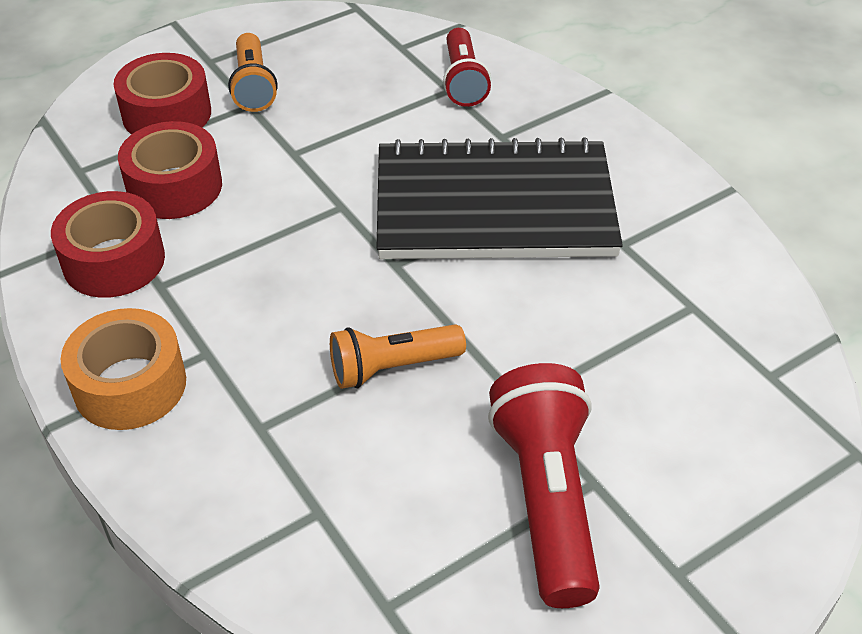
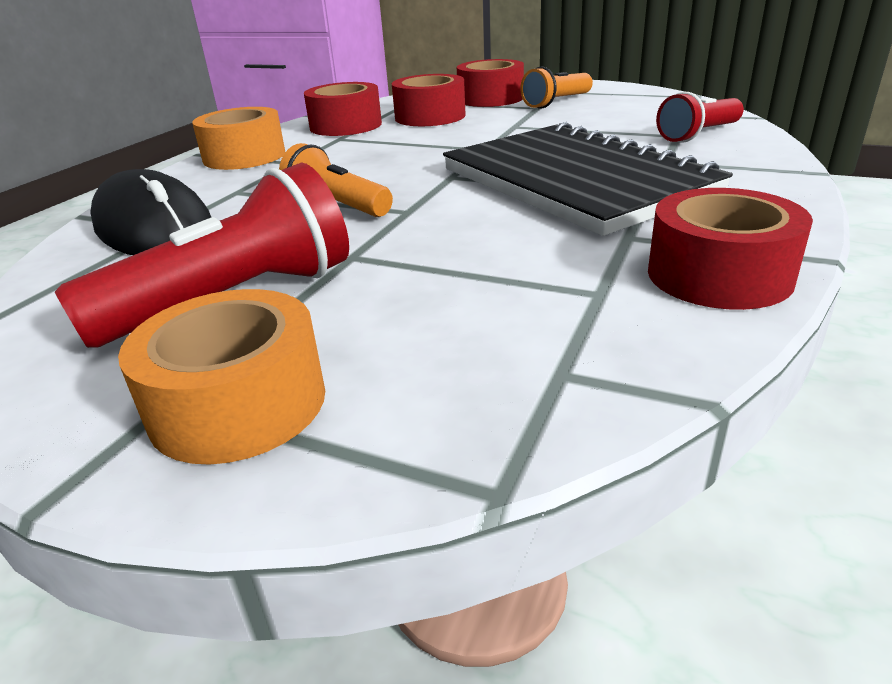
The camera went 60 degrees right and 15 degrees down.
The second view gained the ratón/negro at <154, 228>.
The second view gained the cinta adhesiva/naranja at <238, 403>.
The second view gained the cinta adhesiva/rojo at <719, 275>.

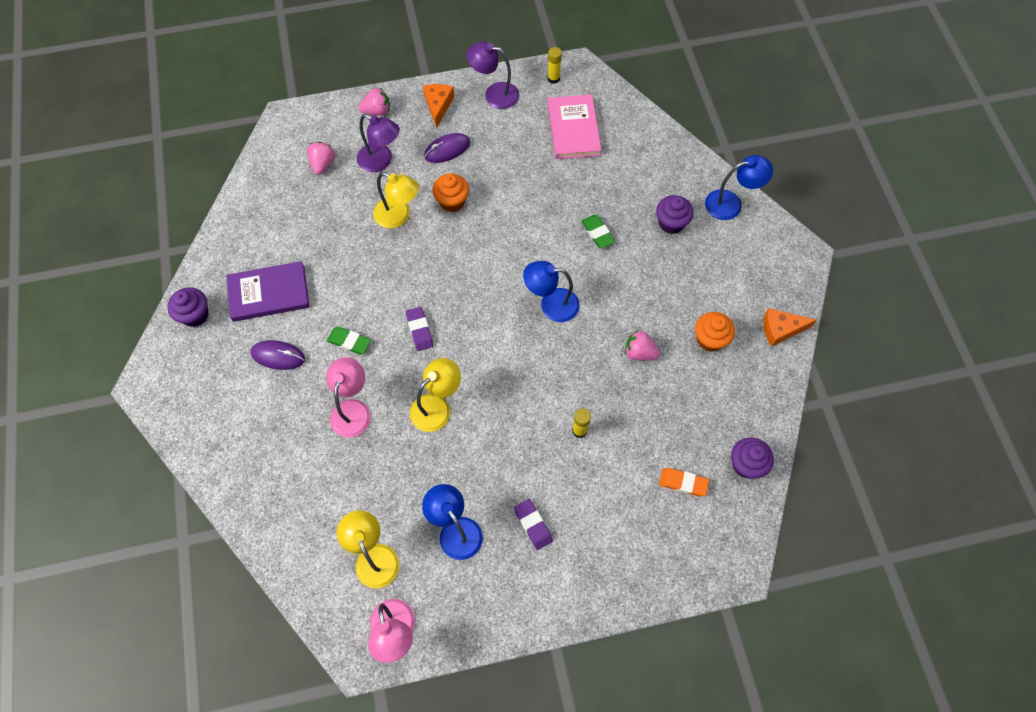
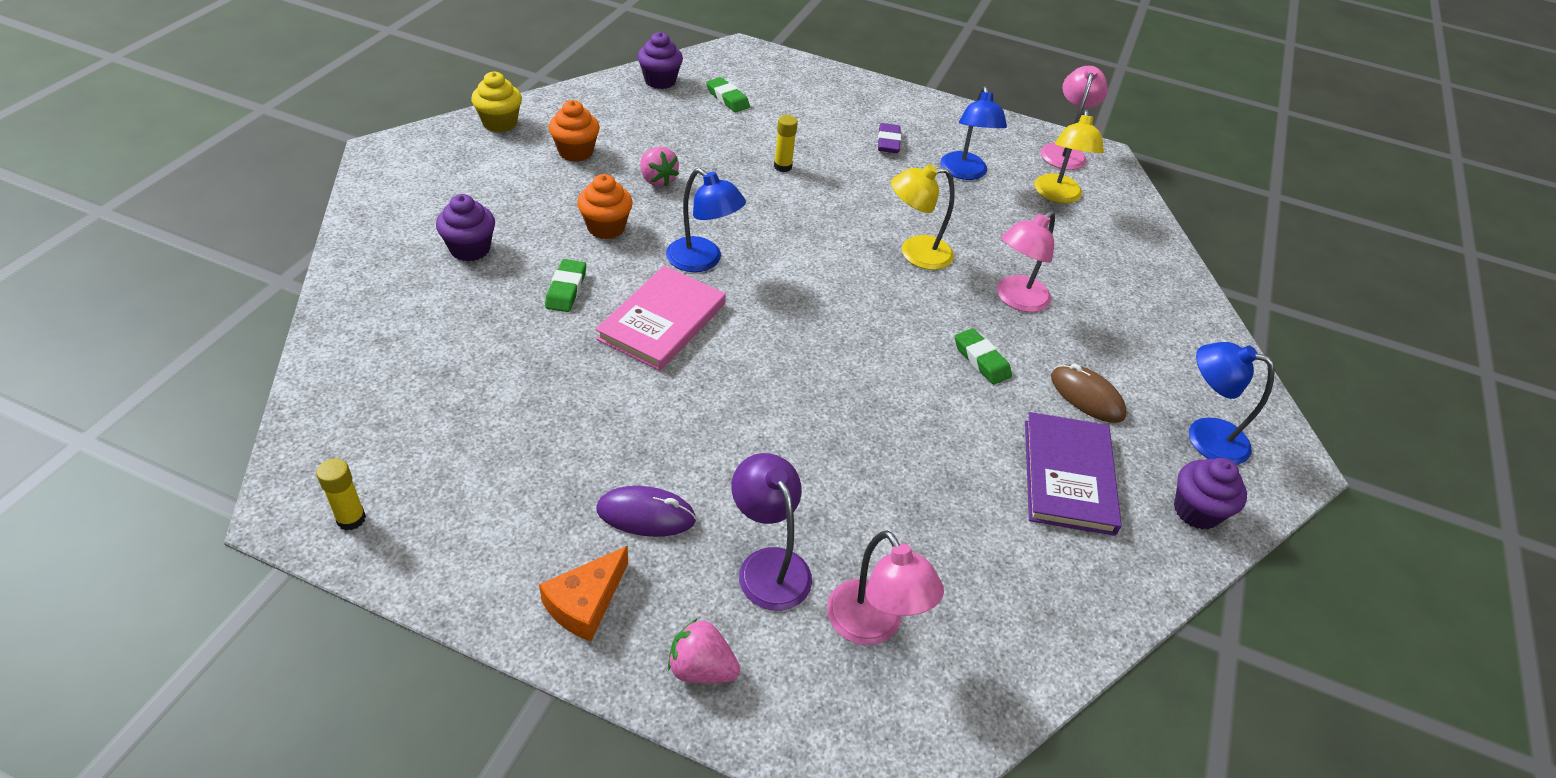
The camera went 150 degrees left and 20 degrees down.
The second view lost the lámpara/amarillo at <398, 216>.
The second view lost the goma de borrar/morado at <419, 330>.
The second view lost the lámpara/morado at <494, 94>.
The magdalena/naranja ended up elsewhere, having gone from <452, 201> to <606, 227>.
The libro/rosa ended up elsewhere, having gone from <573, 129> to <662, 321>.
The lámpara/azul ended up elsewhere, having gone from <731, 203> to <1204, 436>.
Where the fresa/rosa stood at <323, 164>, the lámpara/rosa came to stand at <872, 626>.
Where the queso/naranja stood at <781, 329>, the magdalena/amarillo came to stand at <500, 123>.
What was the ratón/morado at <278, 356> turned into the ratón/marrón at <1087, 396>.
What was the goma de borrar/naranja at <683, 483> turned into the goma de borrar/verde at <727, 99>.
The libro/morado at <269, 293> ended up facing another way, 75 degrees clockwise from before.

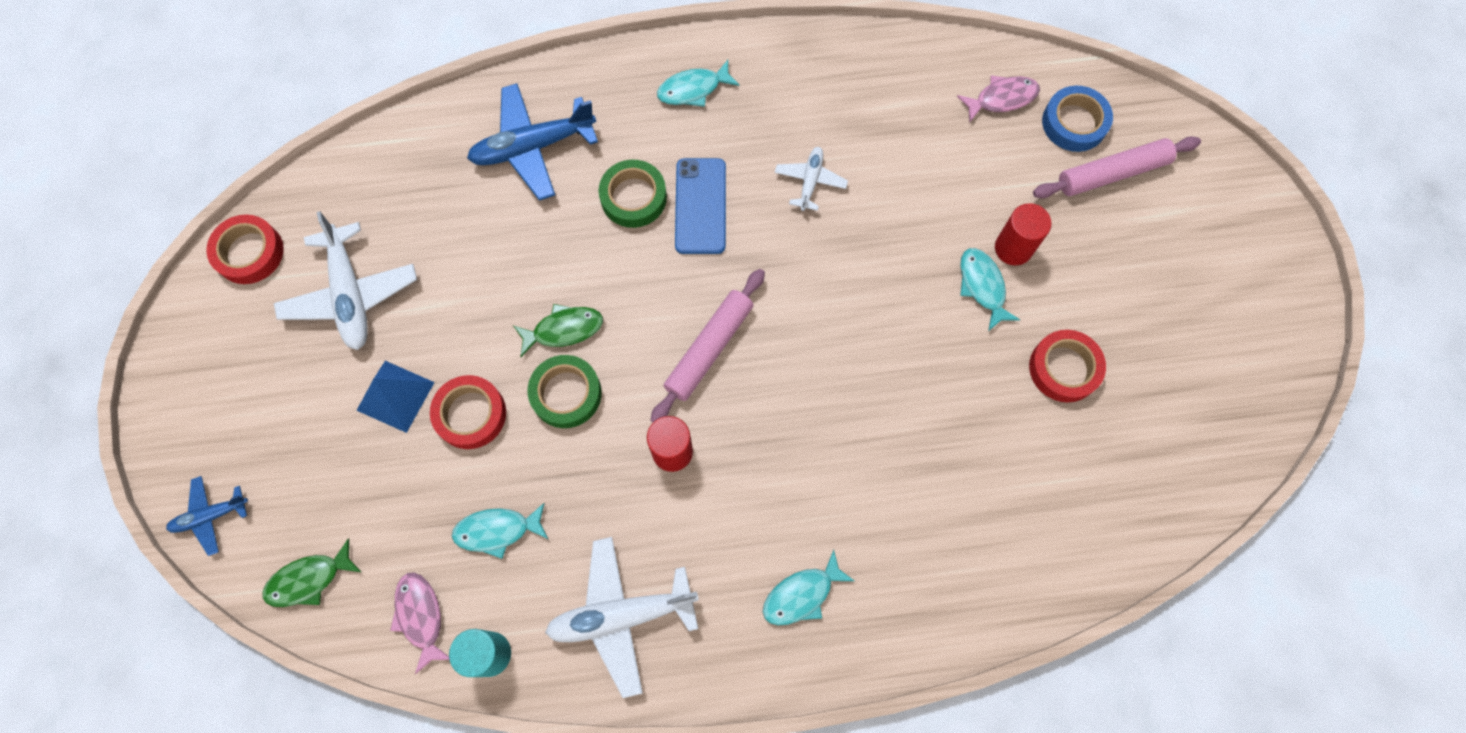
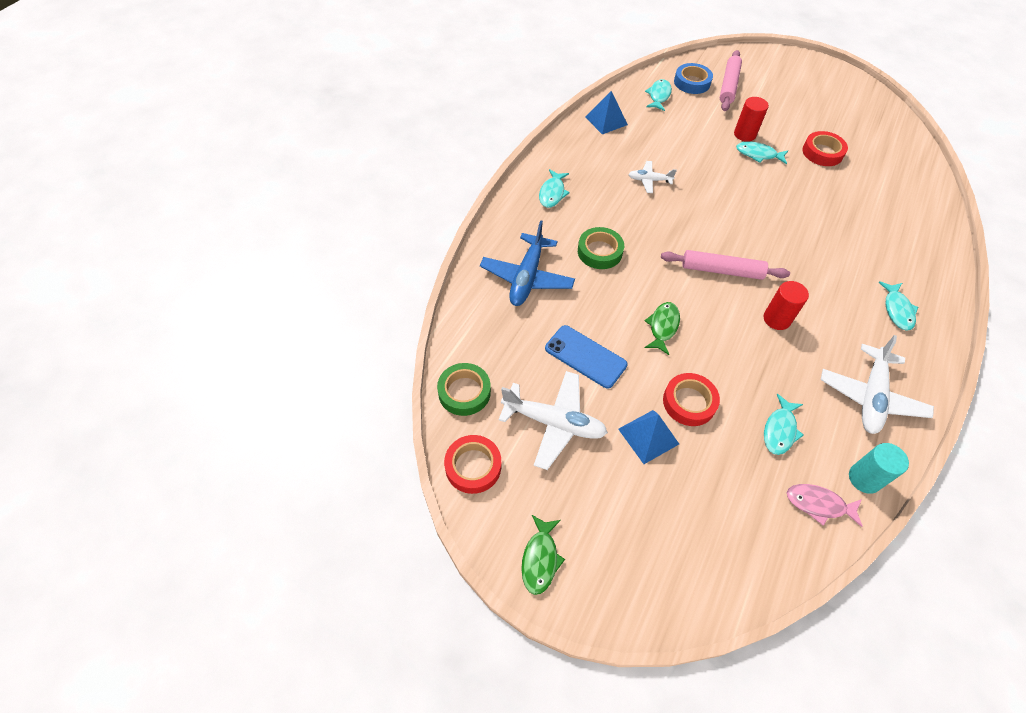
The camera went 55 degrees left and 15 degrees down.
The second view lost the avión/azul at <211, 516>.
The second view gained the pirámide/azul at <606, 120>.
The pez/verde ended up elsewhere, having gone from <309, 579> to <540, 559>.
The cinta adhesiva/verde ended up elsewhere, having gone from <566, 394> to <464, 392>.
The móvil/azul ended up elsewhere, having gone from <700, 206> to <585, 356>.
What was the pez/rosa at <1002, 99> turned into the pez/turquesa at <659, 96>.
The rodillo/rosa at <709, 349> ended up facing another way, 60 degrees counterclockwise from before.
The avión/blanco at <810, 181> ended up facing another way, 45 degrees counterclockwise from before.

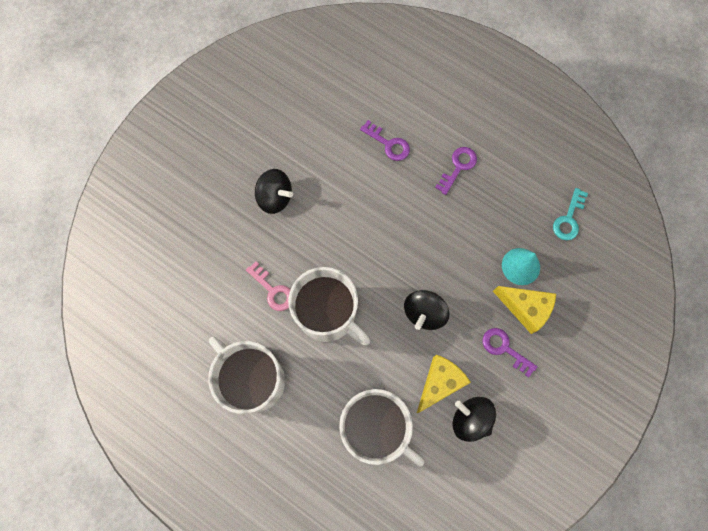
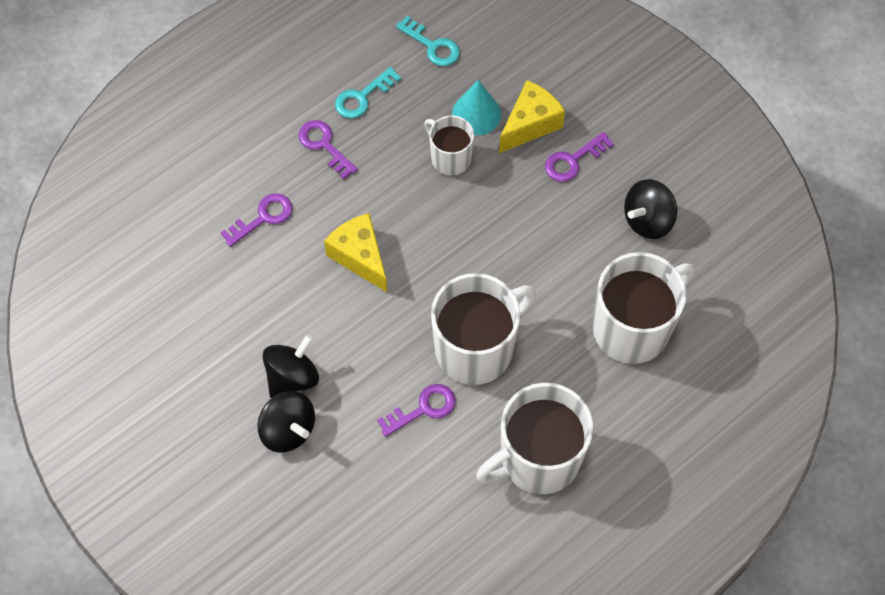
The camera went 75 degrees left and 10 degrees down.
The second view gained the llave/turquesa at <362, 97>.
The second view gained the taza/blanco at <450, 157>.
The peonza/negro ended up elsewhere, having gone from <424, 313> to <288, 430>.
The queso/amarillo ended up elsewhere, having gone from <439, 383> to <360, 257>.
What was the llave/rosa at <272, 290> turned into the llave/morado at <423, 409>.

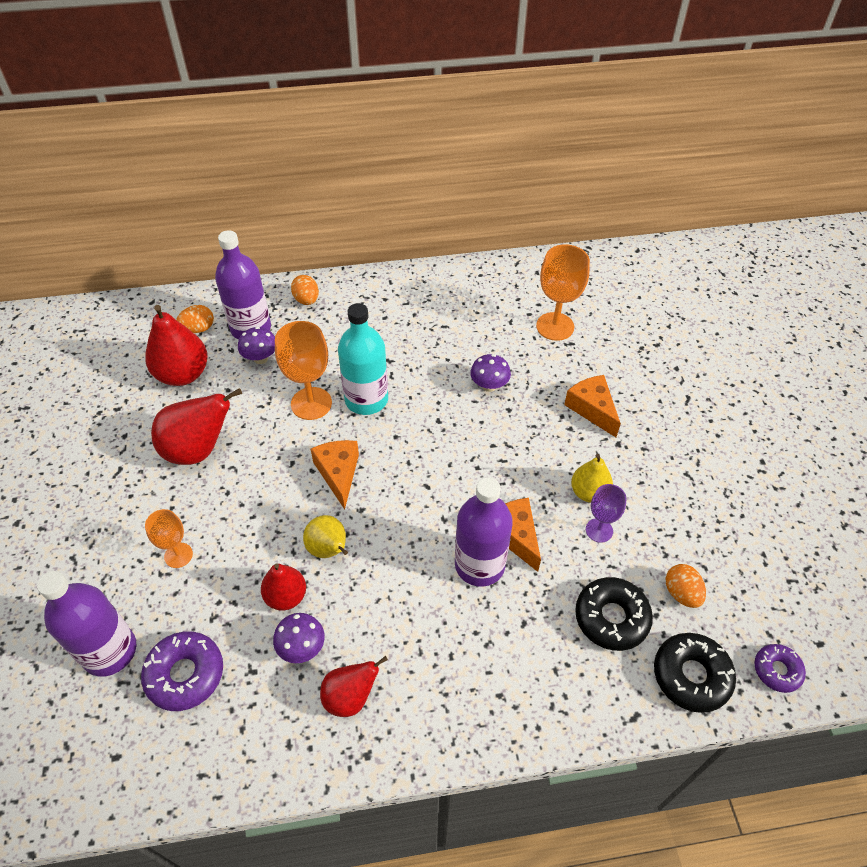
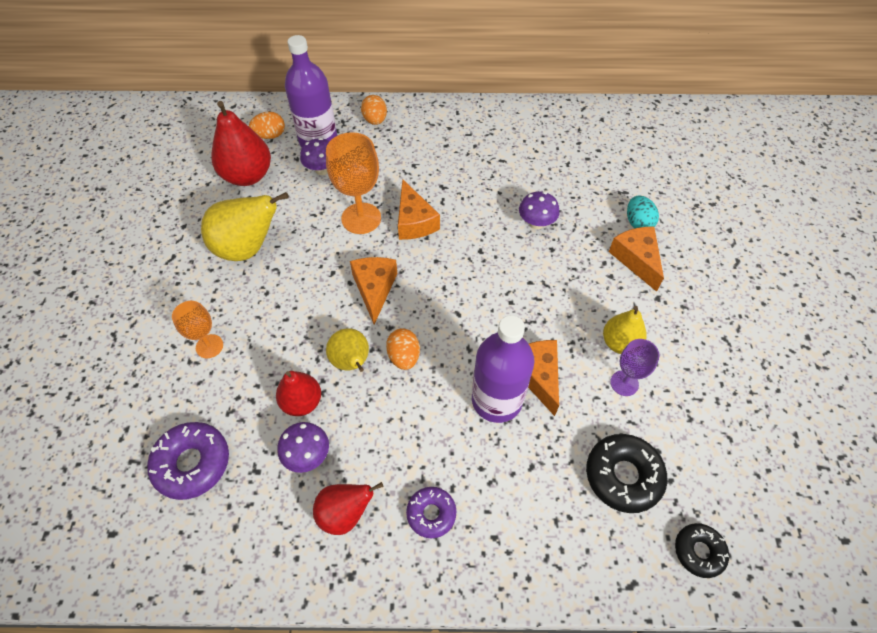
The camera went 10 degrees right and 5 degrees up.
The second view lost the botella/morado at <109, 651>.
The second view lost the copa/naranja at <555, 326>.
The second view gained the huevo/turquesa at <638, 223>.
The huevo/naranja ended up elsewhere, having gone from <681, 593> to <404, 357>.
The rosquilla/morado ended up elsewhere, having gone from <777, 670> to <431, 514>.
Where the botella/turquesa stood at <366, 399>, the queso/naranja came to stand at <414, 221>.
What was the pera/rojo at <198, 450> turned into the pera/amarillo at <248, 248>.
The size of the rosquilla/negro at <691, 676> changed by a factor of 0.62.

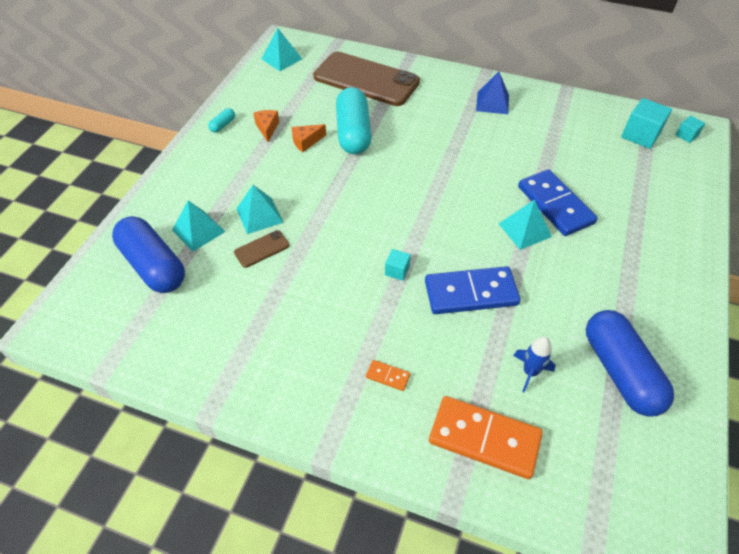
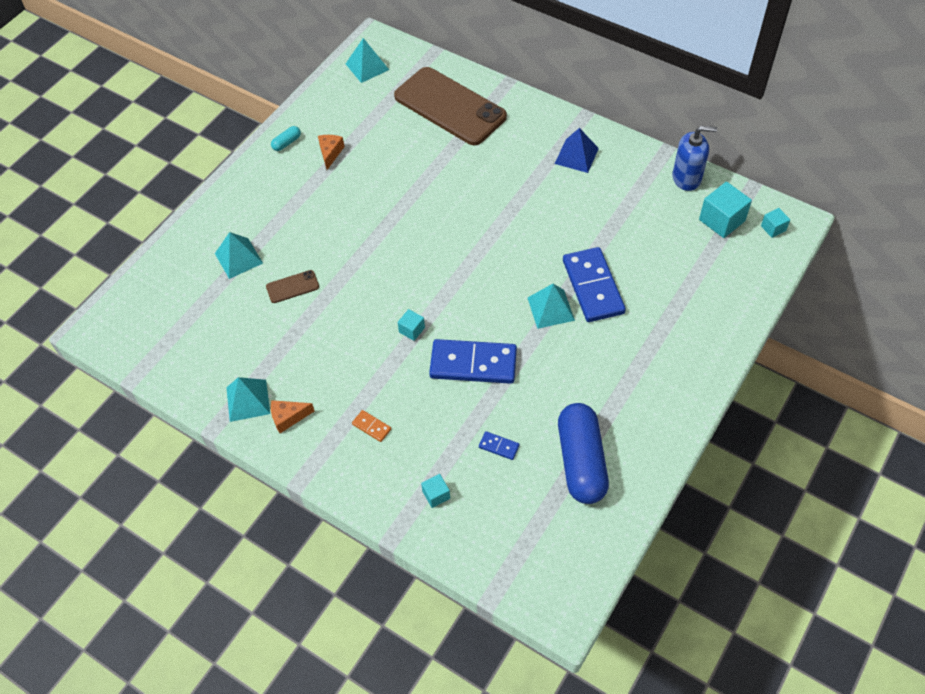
The camera went 15 degrees right and 5 degrees up.
The second view lost the cápsula/azul at <153, 266>.
The second view lost the cápsula/turquesa at <353, 133>.
The second view gained the dispensador de jabón/azul at <687, 178>.
The pirámide/turquesa ended up elsewhere, having gone from <259, 215> to <248, 400>.
The queso/naranja ended up elsewhere, having gone from <306, 142> to <288, 418>.
Where the ficha de dominó/naranja stood at <484, 439>, the cubo/turquesa came to stand at <436, 495>.
Where the cohete/azul stood at <530, 372>, the ficha de dominó/azul came to stand at <499, 446>.

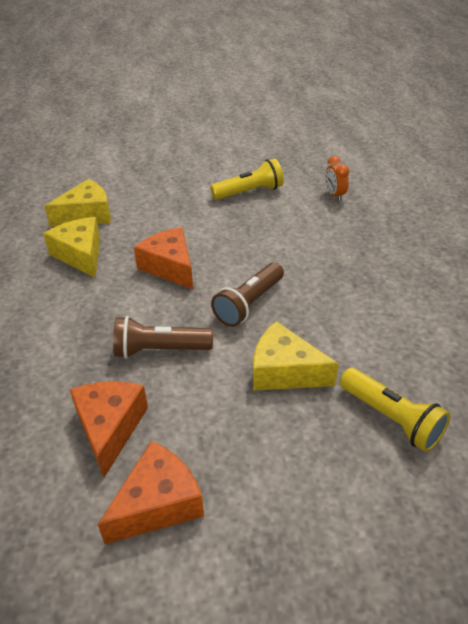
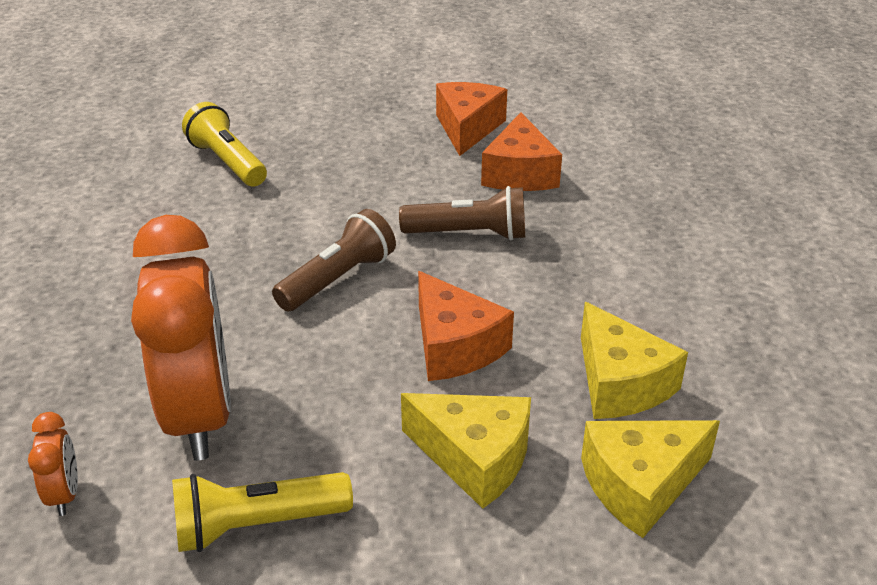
The camera went 175 degrees left and 5 degrees down.
The second view gained the despertador/naranja at <199, 415>.
The queso/amarillo ended up elsewhere, having gone from <284, 371> to <475, 458>.
The queso/naranja at <158, 503> ended up facing another way, 135 degrees clockwise from before.

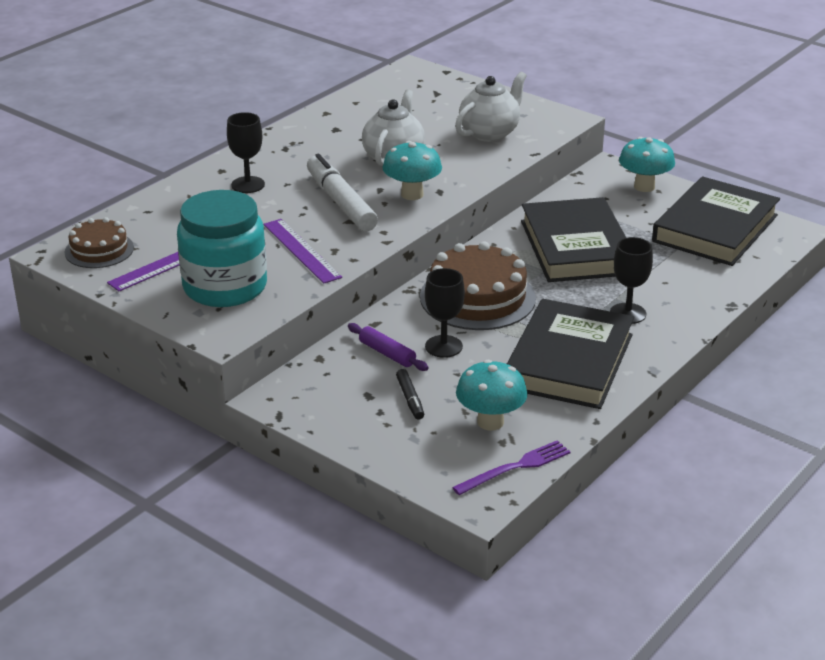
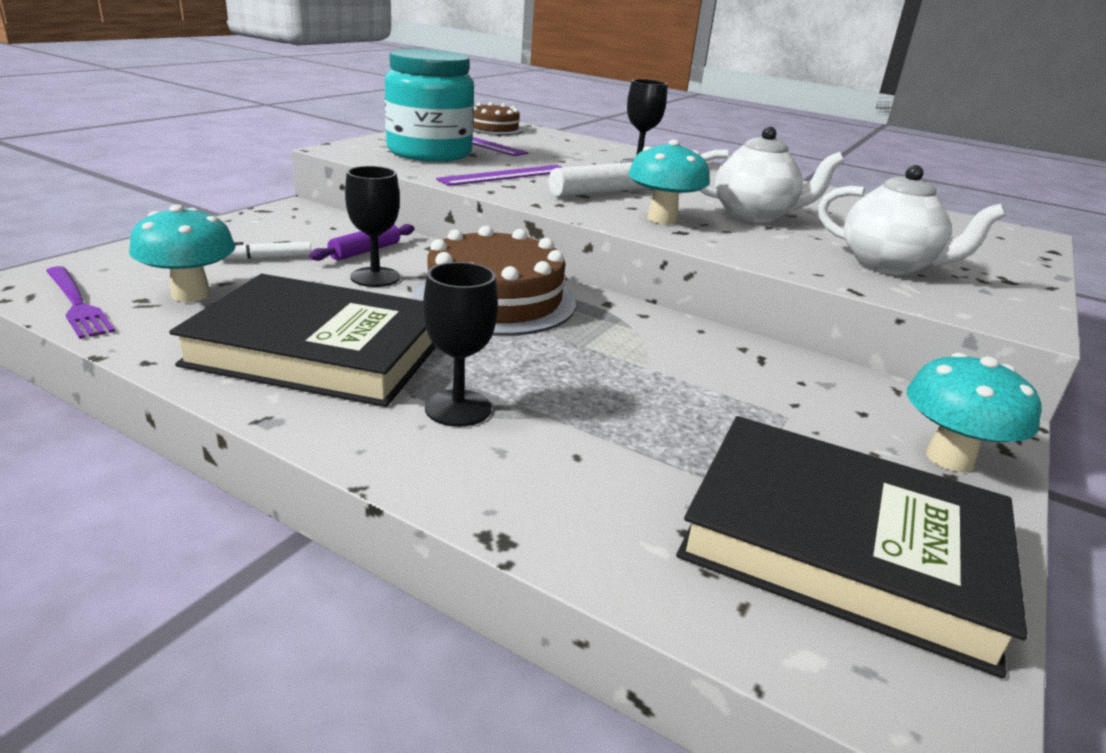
The camera went 80 degrees right and 5 degrees down.
The second view lost the libro/negro at <576, 247>.
What was the rotulador/negro at <410, 399> turned into the rotulador/blanco at <265, 258>.

